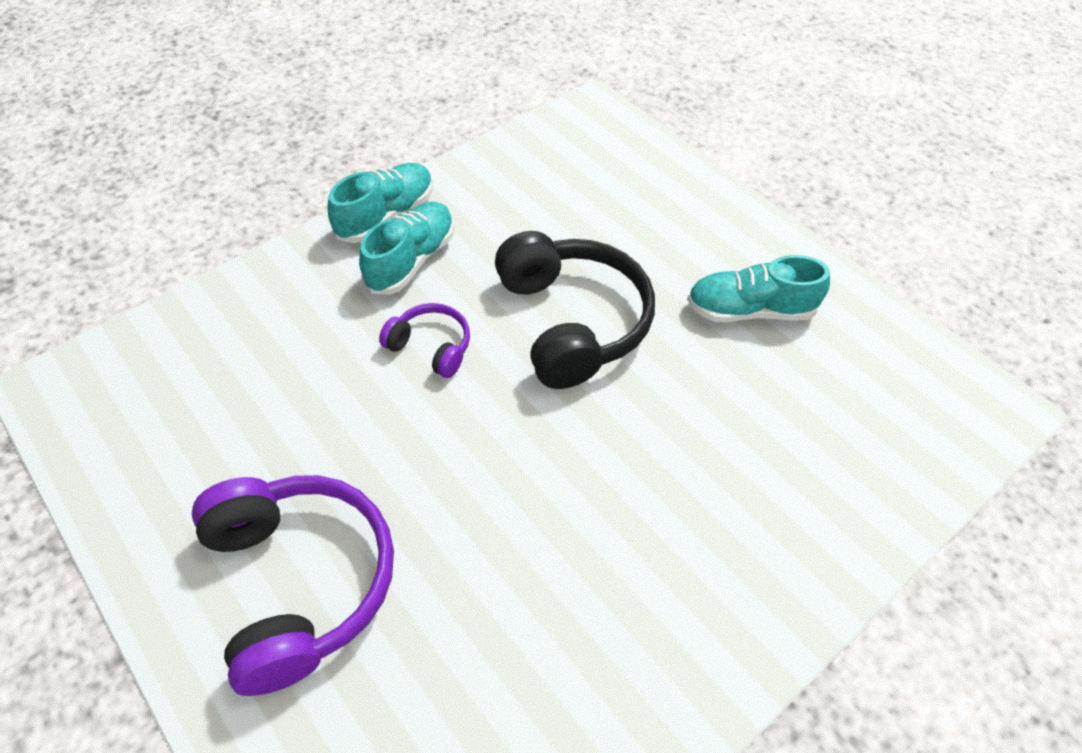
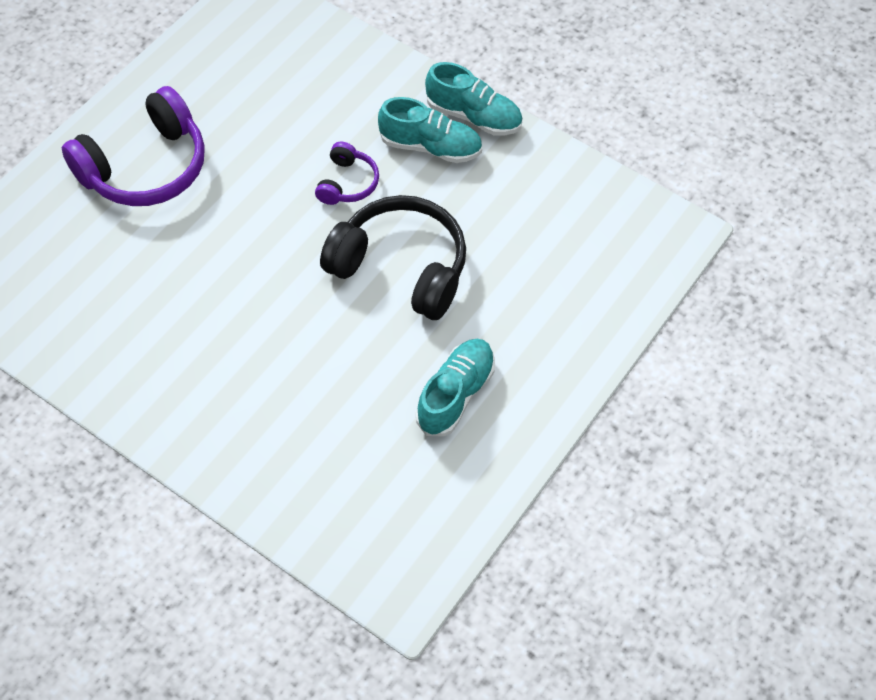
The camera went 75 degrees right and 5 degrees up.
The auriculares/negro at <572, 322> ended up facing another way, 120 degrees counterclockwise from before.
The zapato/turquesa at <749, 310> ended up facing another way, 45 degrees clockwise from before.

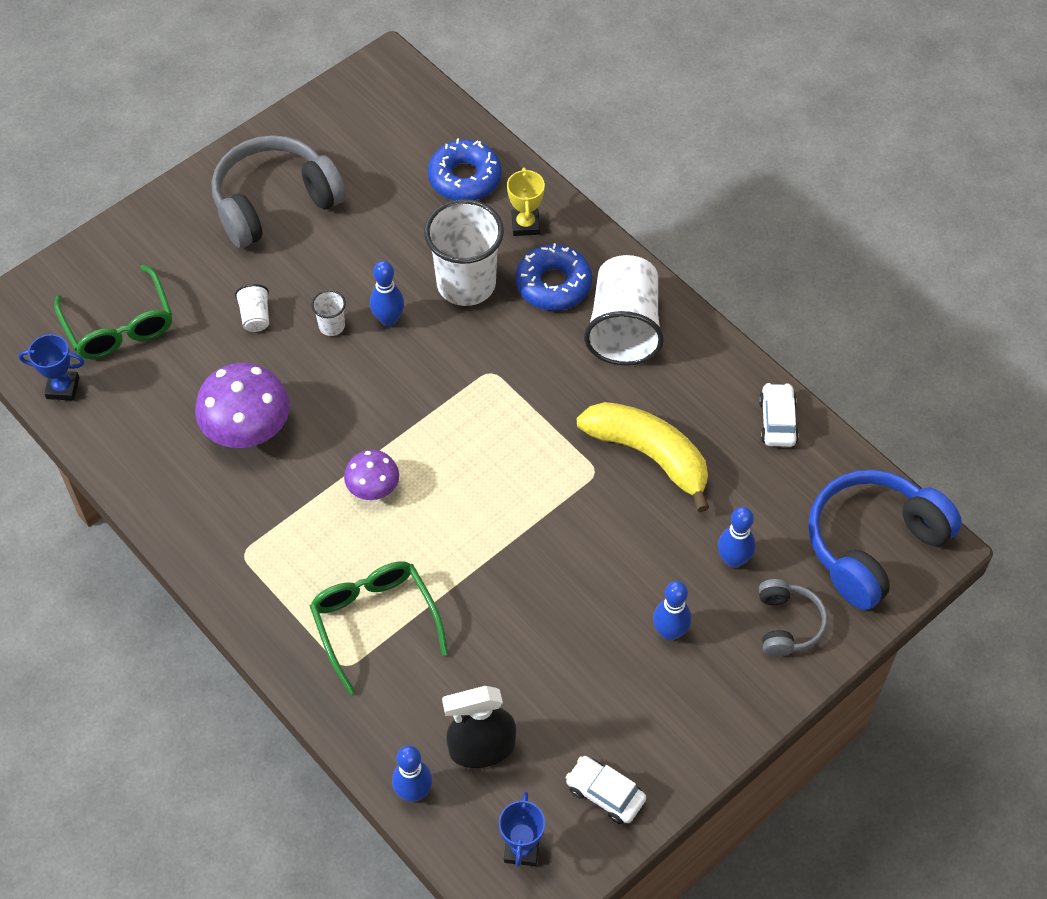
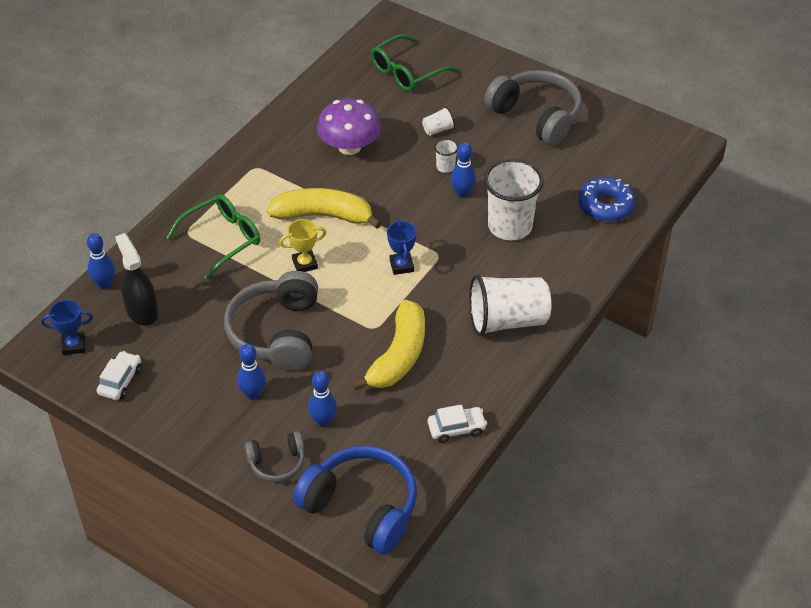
The camera went 75 degrees right and 10 degrees down.
The second view lost the rosquilla/azul at <553, 284>.
The second view gained the auriculares/gris at <277, 333>.
The trofeo/azul ended up elsewhere, having gone from <63, 388> to <401, 266>.
The trofeo/amarillo ended up elsewhere, having gone from <525, 225> to <305, 264>.
Where the seta/morado stood at <373, 487>, the plátano/amarillo came to stand at <323, 216>.

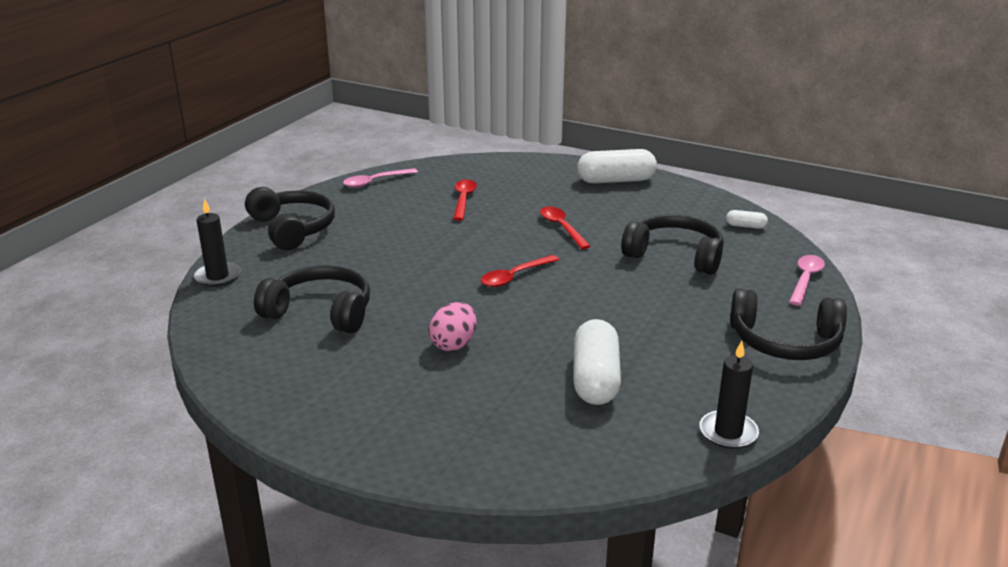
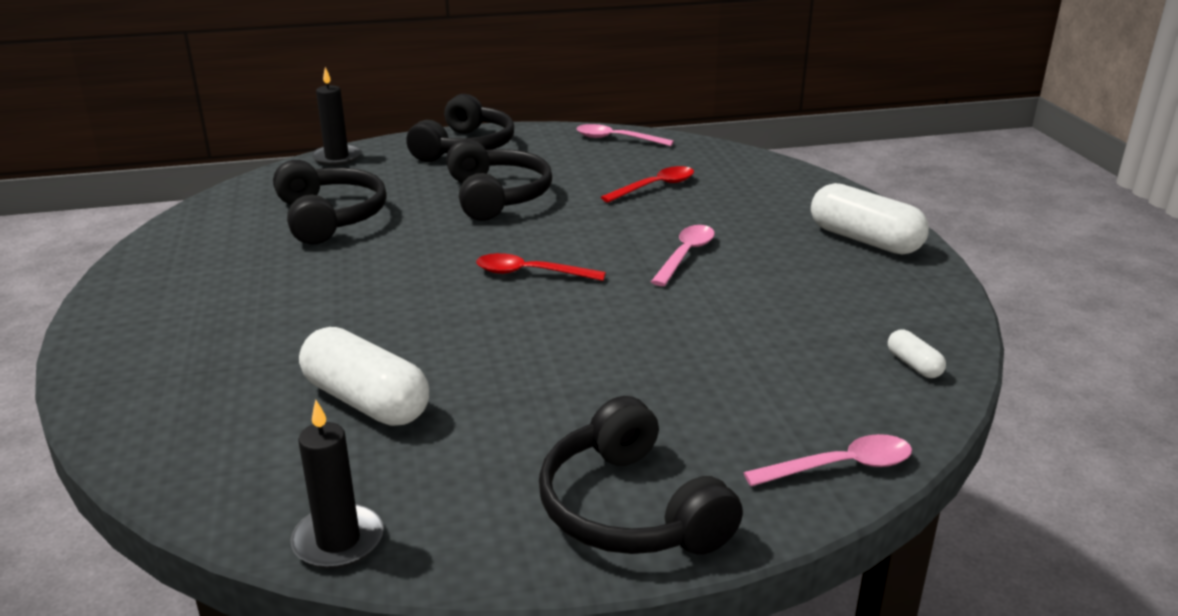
The camera went 50 degrees right and 0 degrees up.
The second view lost the huevo/rosa at <454, 344>.
The auriculares/negro ended up elsewhere, having gone from <675, 255> to <497, 196>.
What was the cuchara/rojo at <561, 227> turned into the cuchara/rosa at <685, 255>.
The cápsula/blanco at <595, 379> ended up facing another way, 75 degrees clockwise from before.

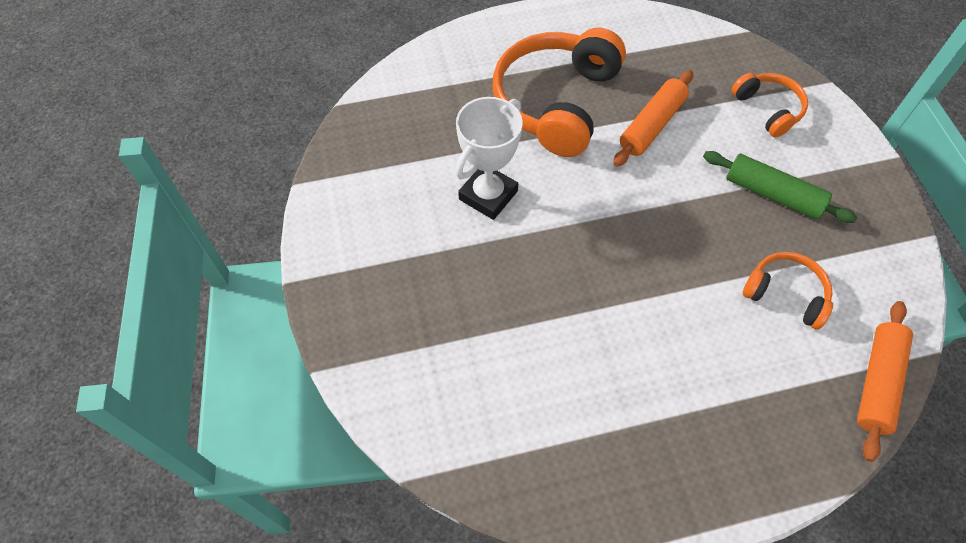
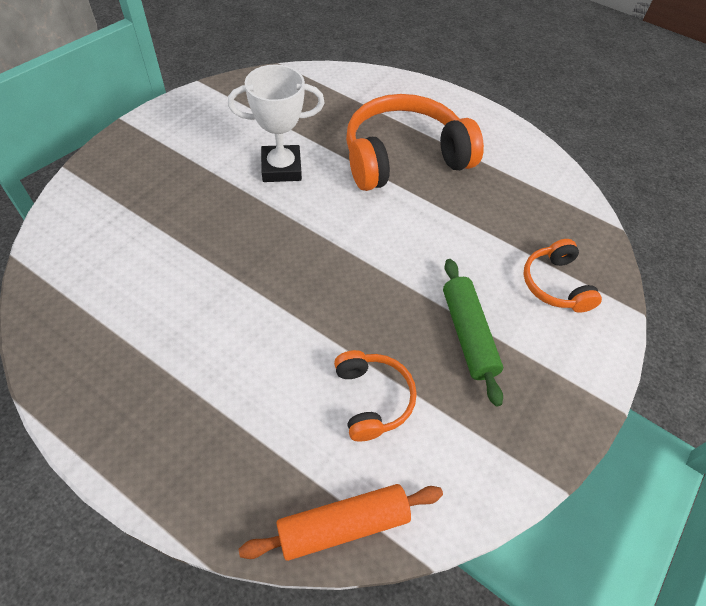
The camera went 45 degrees right and 5 degrees down.
The second view lost the rodillo/naranja at <651, 125>.
The auriculares/naranja at <768, 109> ended up facing another way, 150 degrees clockwise from before.

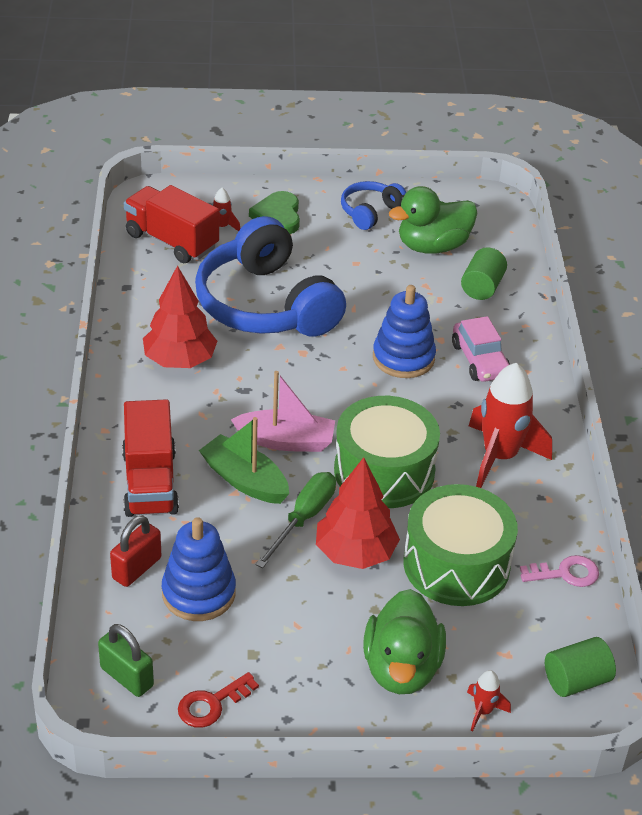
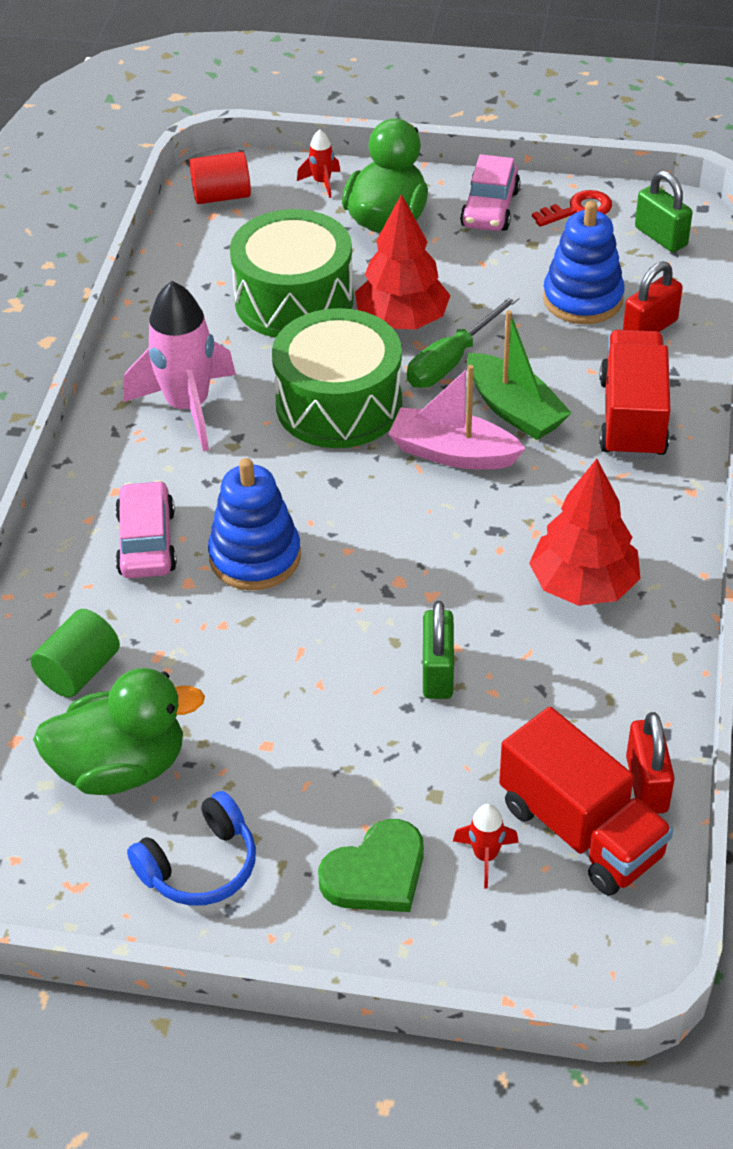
The camera went 165 degrees left and 5 degrees up.
The second view lost the llave/rosa at <565, 573>.
The second view gained the coche/rosa at <490, 208>.
The second view gained the candado/rojo at <646, 784>.
Where the auriculares/azul stood at <266, 305>, the candado/verde came to stand at <437, 672>.
What was the cohete/rojo at <499, 457> turned into the cohete/rosa at <188, 407>.
What was the cilindro/verde at <576, 680> turned into the cilindro/rojo at <221, 196>.
The corazón/verde at <278, 216> ended up facing another way, 45 degrees clockwise from before.

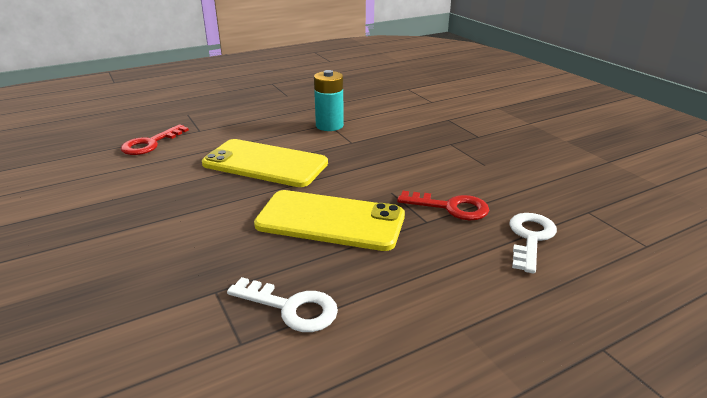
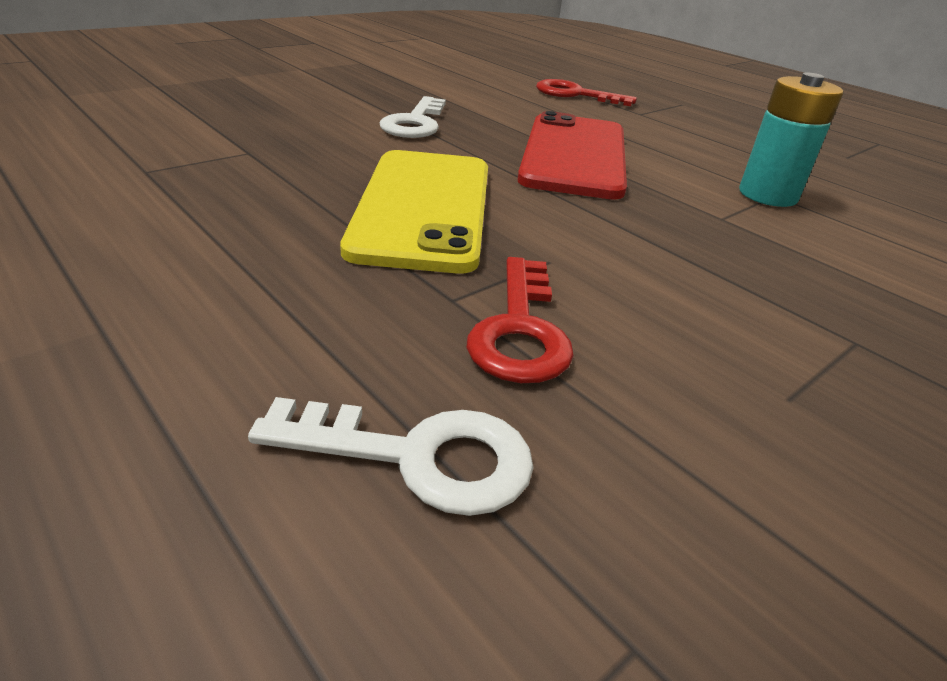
The camera went 75 degrees right and 5 degrees up.
The llave/blanco ended up elsewhere, having gone from <291, 308> to <415, 123>.
What was the móvil/amarillo at <265, 164> turned into the móvil/rojo at <574, 155>.

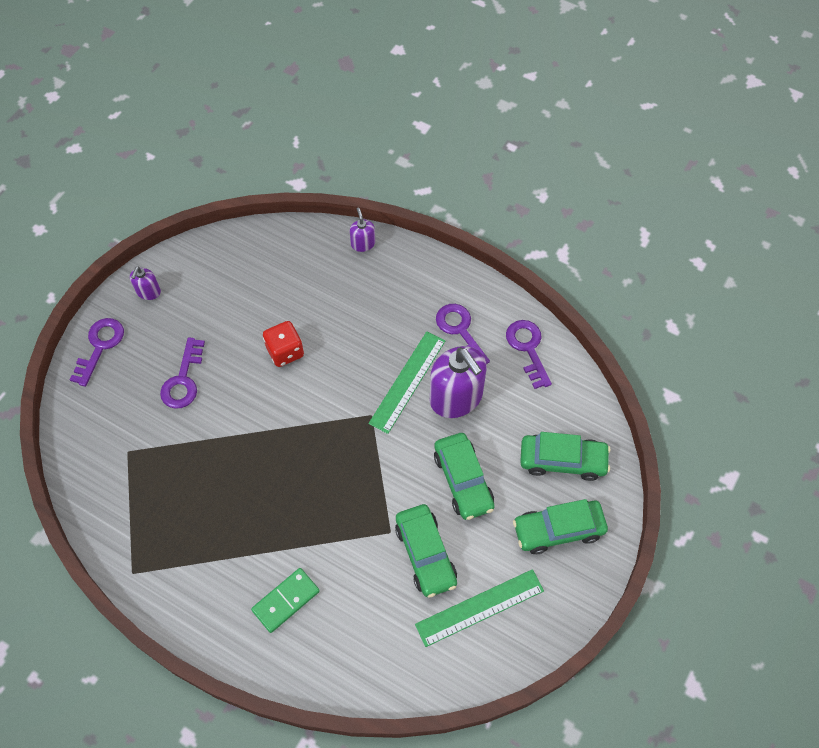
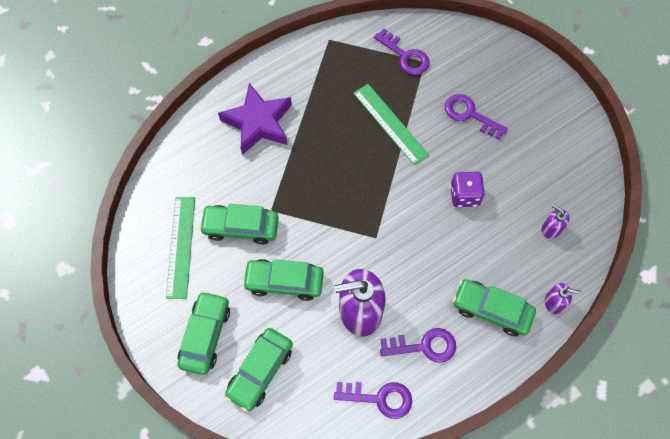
The camera went 115 degrees right and 5 degrees up.
The second view gained the coche/verde at <491, 310>.
The llave/morado ended up elsewhere, having gone from <100, 346> to <405, 56>.
The dispensador de jabón/morado ended up elsewhere, having gone from <148, 292> to <551, 229>.
The regla/verde ended up elsewhere, having gone from <407, 381> to <390, 123>.
Where the ficha de dominó/verde stood at <286, 601>, the estrella/morado came to stand at <258, 122>.
What was the dado/rojo at <285, 351> turned into the dado/morado at <464, 195>.

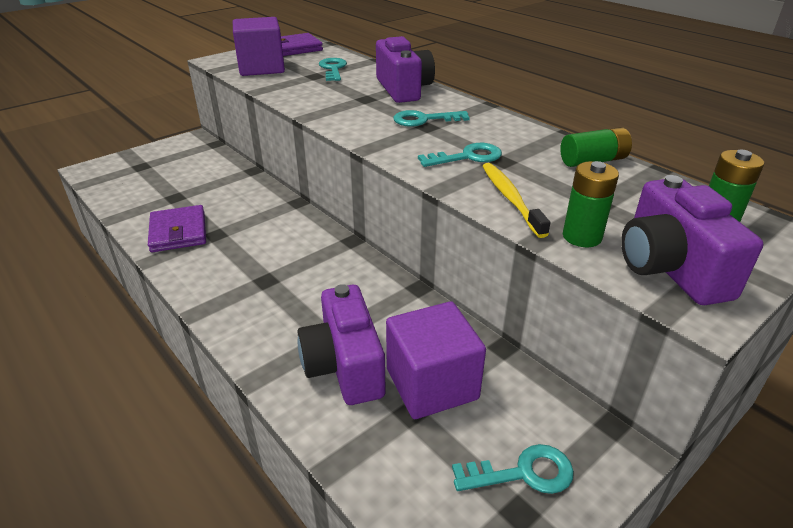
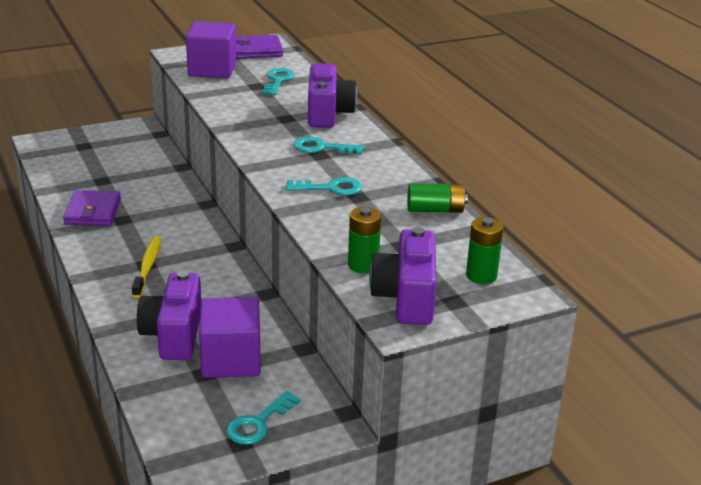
The camera went 15 degrees right and 5 degrees down.
The cepillo de dientes/amarillo ended up elsewhere, having gone from <510, 198> to <148, 266>.
The llave/turquesa at <523, 473> ended up facing another way, 120 degrees clockwise from before.

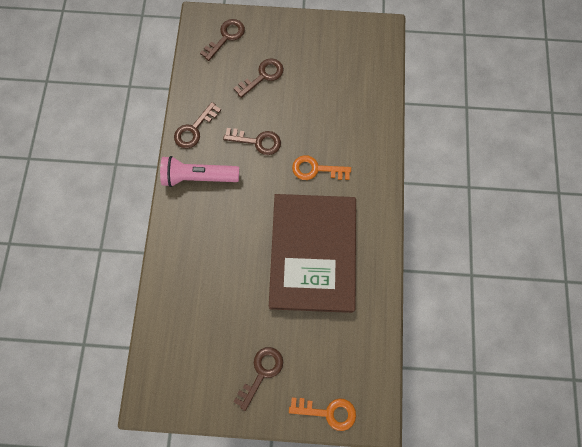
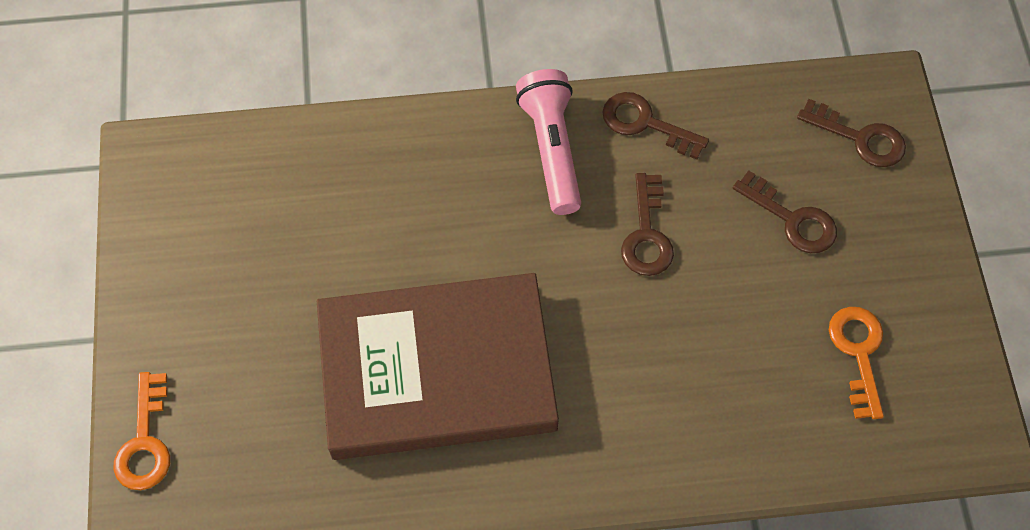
The camera went 80 degrees right and 10 degrees down.
The second view lost the llave/marrón at <261, 373>.
The llave/naranja ended up elsewhere, having gone from <316, 169> to <858, 353>.

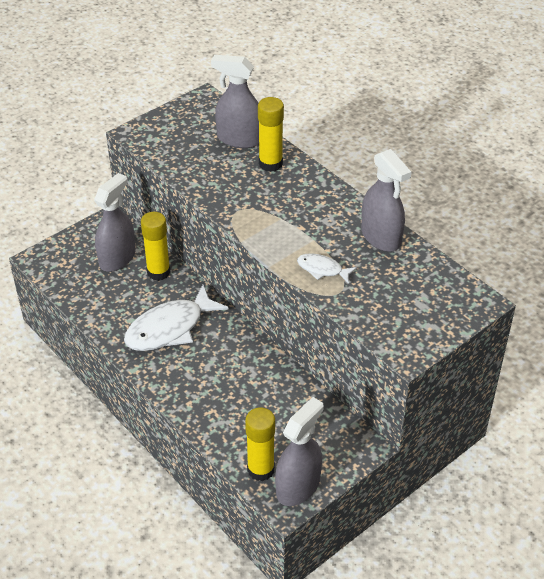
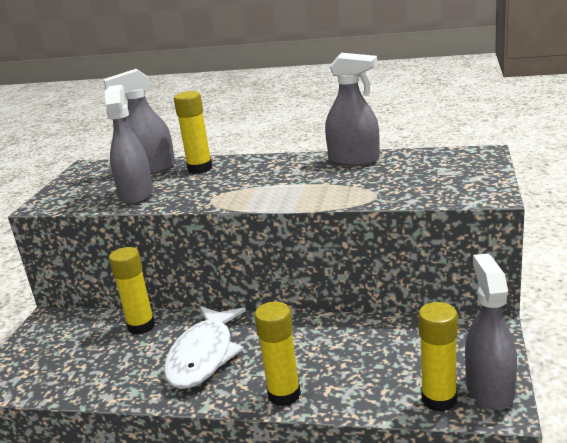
The camera went 35 degrees left and 20 degrees down.
The second view lost the pez/blanco at <322, 269>.
The second view gained the barra de pegamento/amarillo at <284, 395>.
The pulverizador/gris ended up elsewhere, having gone from <117, 258> to <136, 194>.

